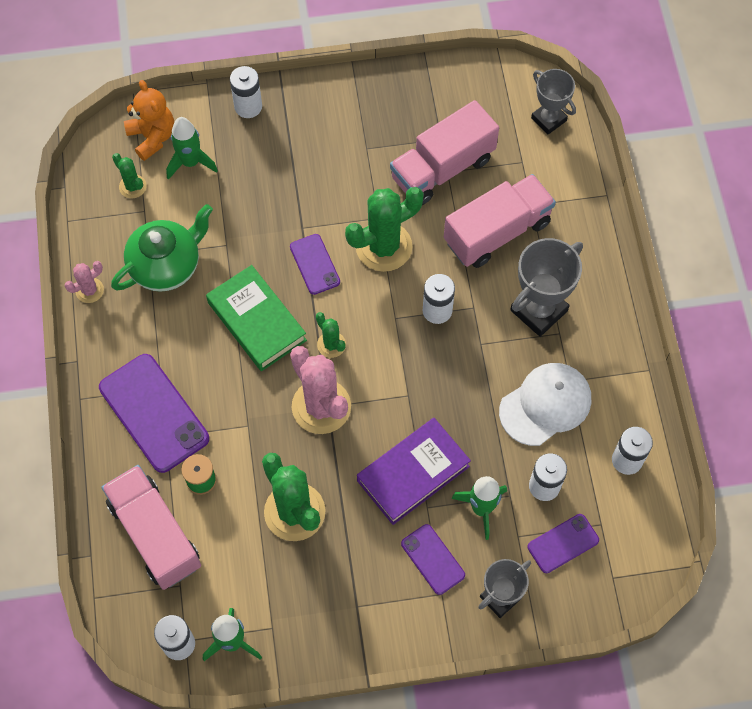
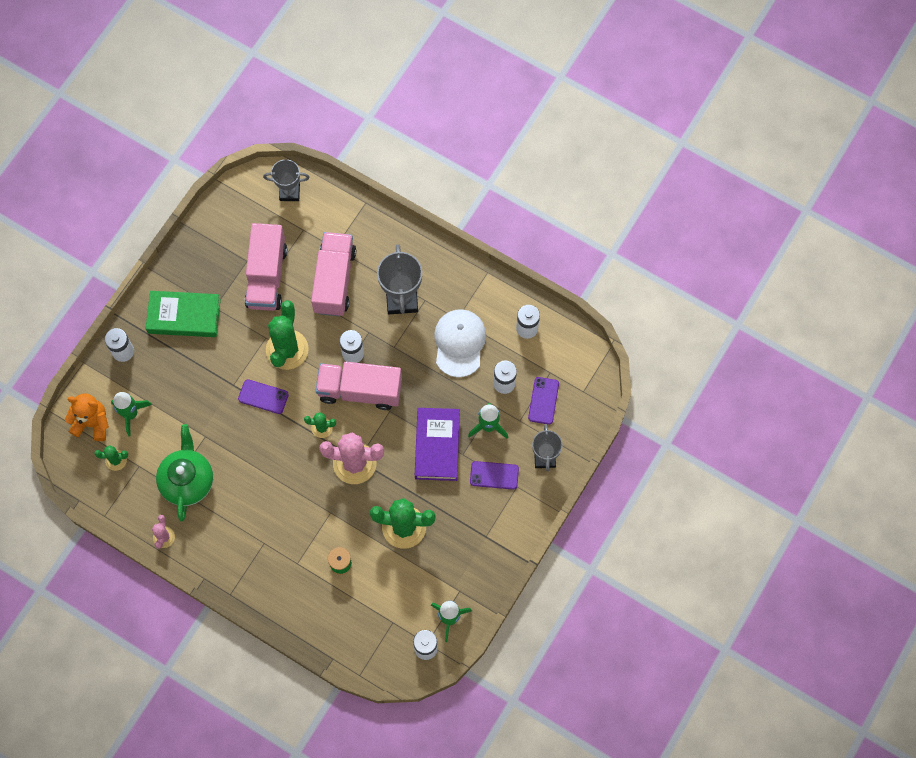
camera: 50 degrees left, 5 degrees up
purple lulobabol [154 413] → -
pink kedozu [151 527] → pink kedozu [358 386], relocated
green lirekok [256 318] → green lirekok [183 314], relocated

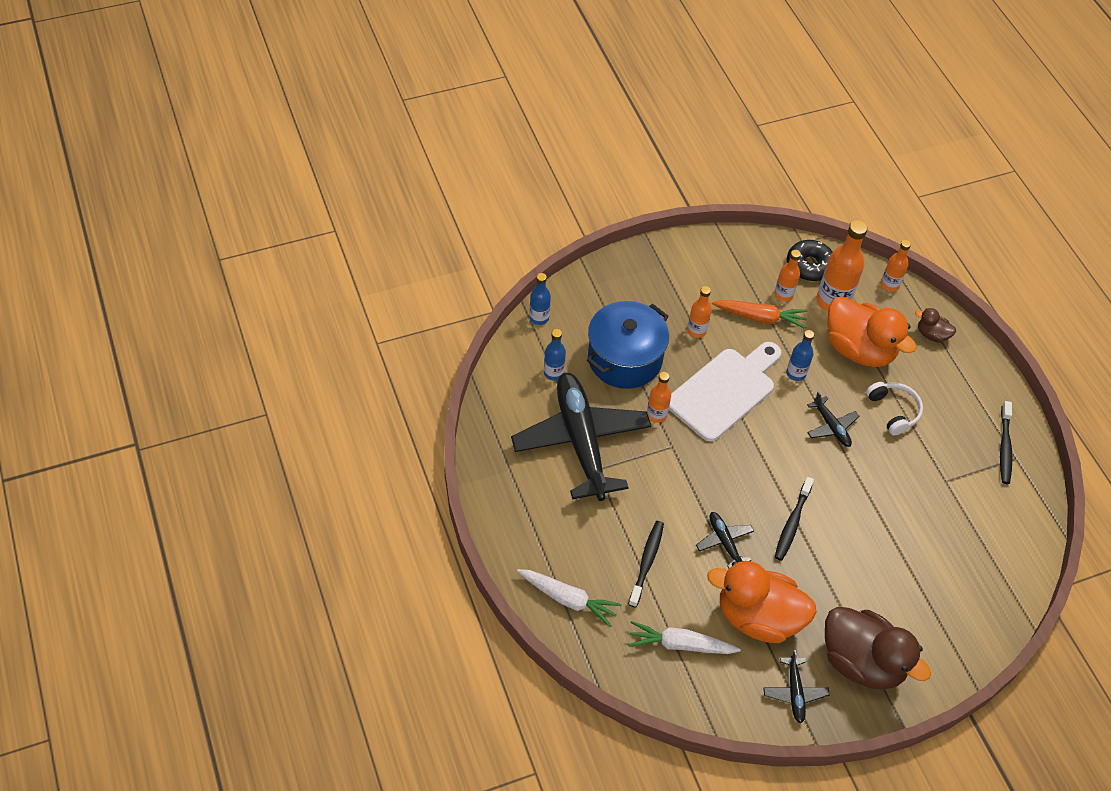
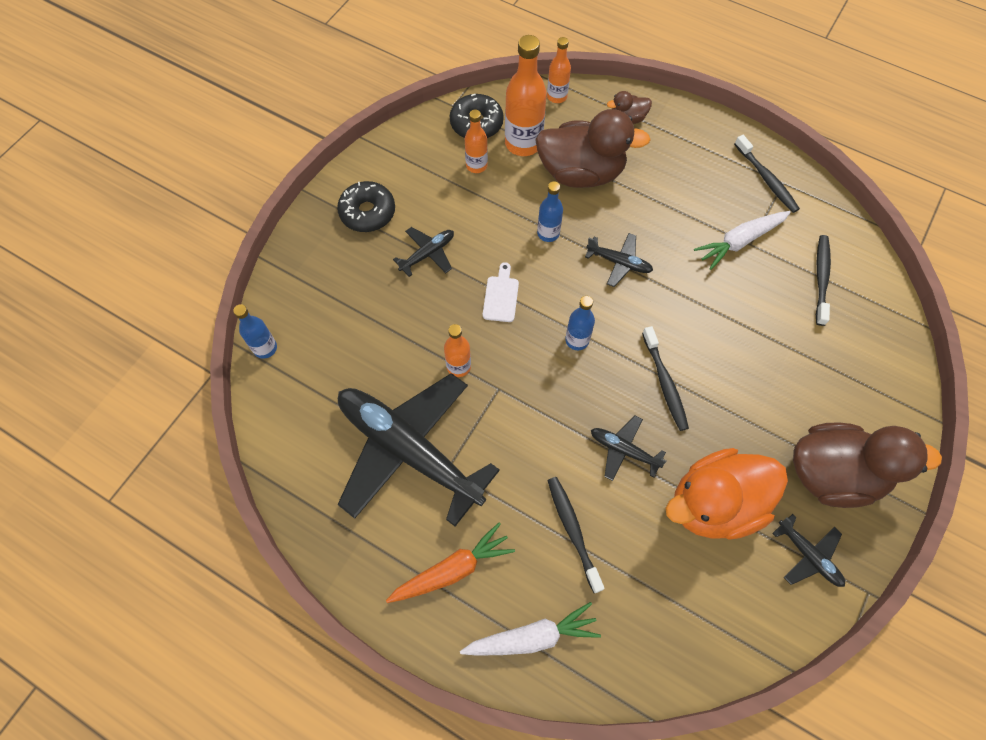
camera: 35 degrees left, 10 degrees up
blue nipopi [555 355] → blue nipopi [580 323], relocated
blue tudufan [628 345] → -
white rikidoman [684 637] → white rikidoman [742 240], relocated
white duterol [725 392] → white duterol [501 292], x0.42
orange nipopi [699 312] → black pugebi [423 252]
orange rikidoman [760 314] → orange rikidoman [450 563], relocated
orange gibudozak [872 331] → brown gibudozak [593 148]
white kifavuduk [894 408] → -
- → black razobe [366 206]
- → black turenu [823 280]

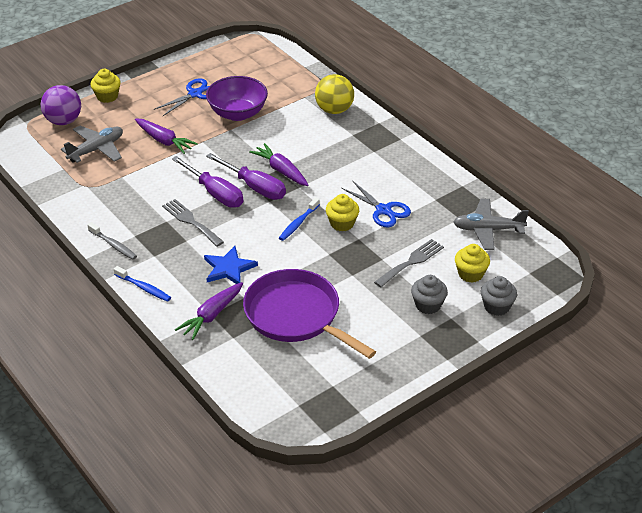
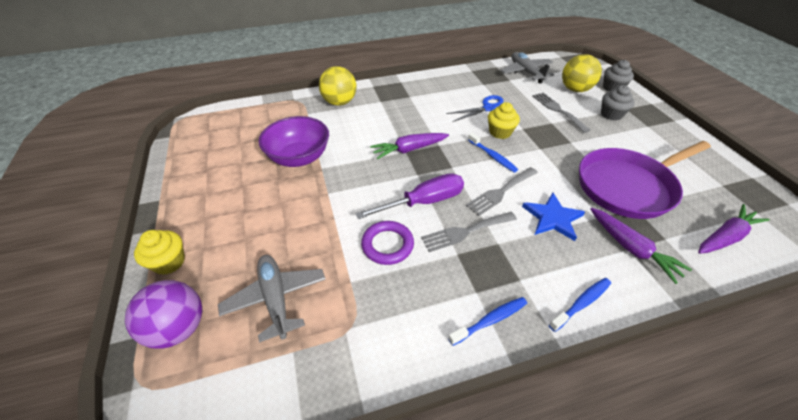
camera: 70 degrees left, 5 degrees up
grey turenu [112 241] → blue turenu [487 321]
purple rikidoman [166 136] → purple rikidoman [734 229], relocated
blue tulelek [181 97] → -
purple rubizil [246 176] → -
grey pugebi [491 224] → grey pugebi [527 68], 135 degrees clockwise
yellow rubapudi [472 263] → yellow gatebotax [582 73]
- → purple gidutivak [387 243]
- → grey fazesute [502 191]

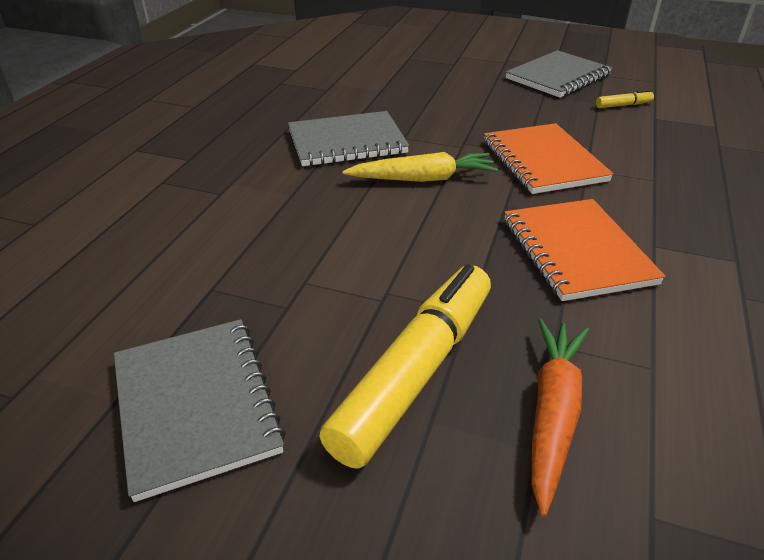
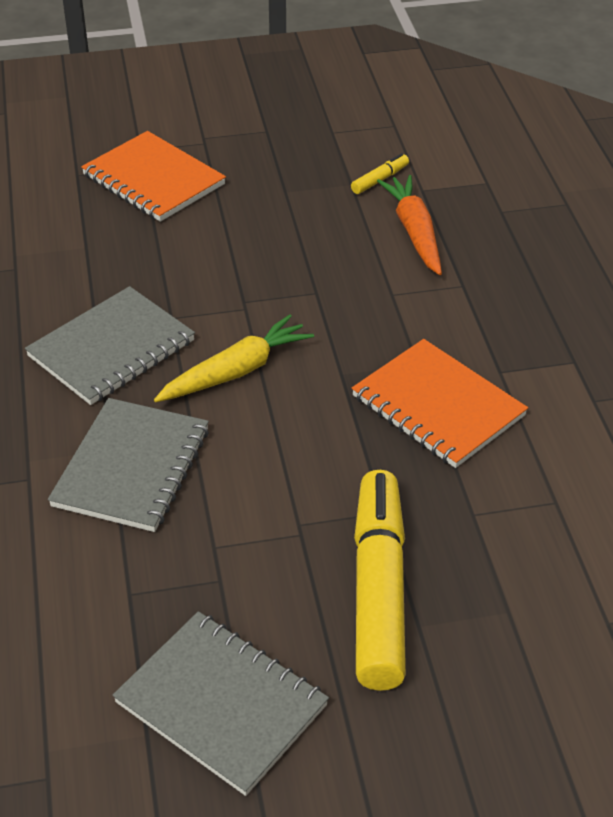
camera: 30 degrees left, 5 degrees up
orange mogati [549 158] → orange mogati [153 176], relocated
grey mogati [559 74] → grey mogati [128 465], relocated
orange rikidoman [560 417] → orange rikidoman [409 225], relocated

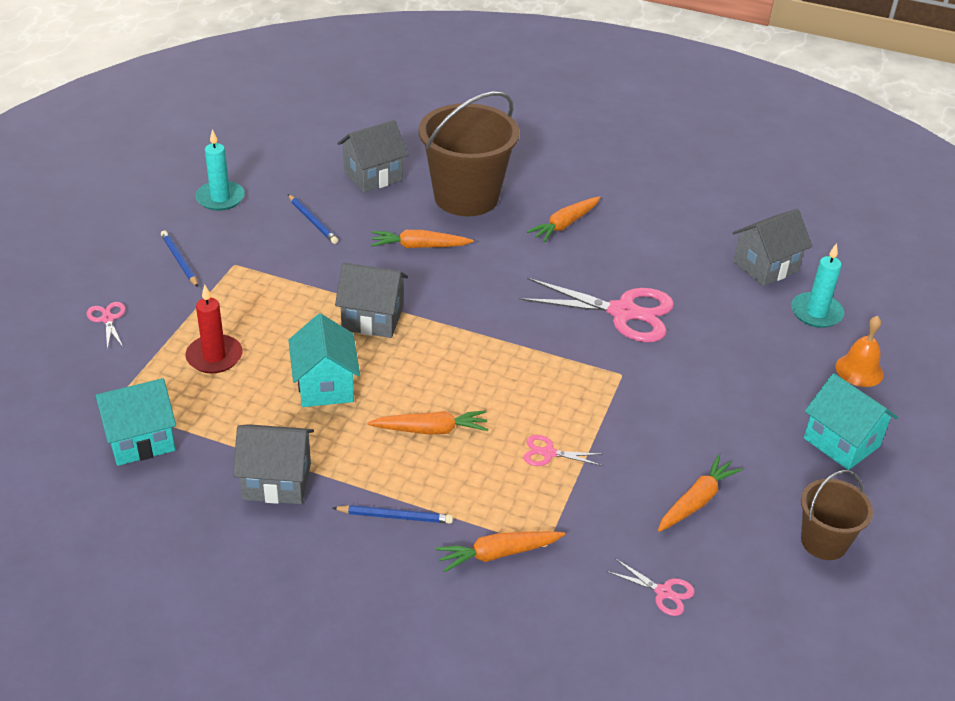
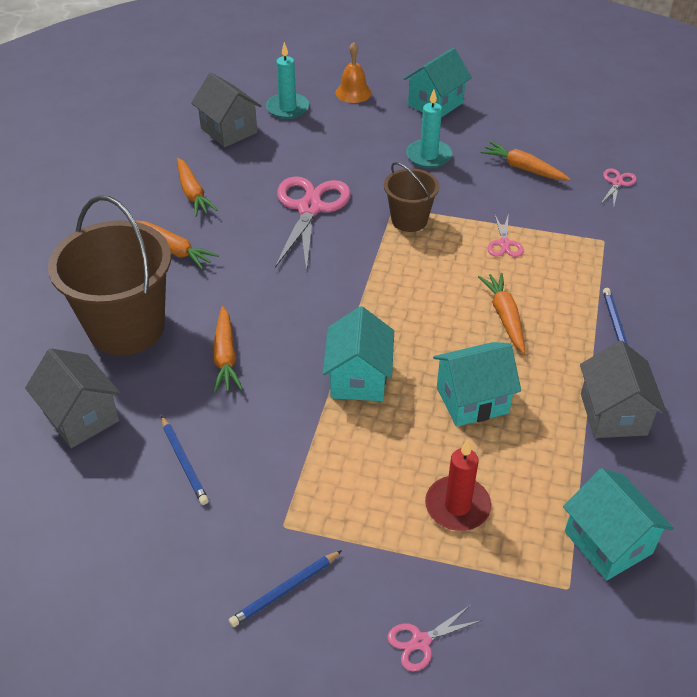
camera: 95 degrees left, 5 degrees up
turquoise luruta [220 170] → turquoise luruta [429 128], relocated
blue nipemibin [313 219] → blue nipemibin [185 460], 105 degrees clockwise
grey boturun [371 300] → turquoise boturun [358 353]
orange rikidoman [500 551] → orange rikidoman [197 187], relocated
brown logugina [837 515] → brown logugina [411 197], relocated

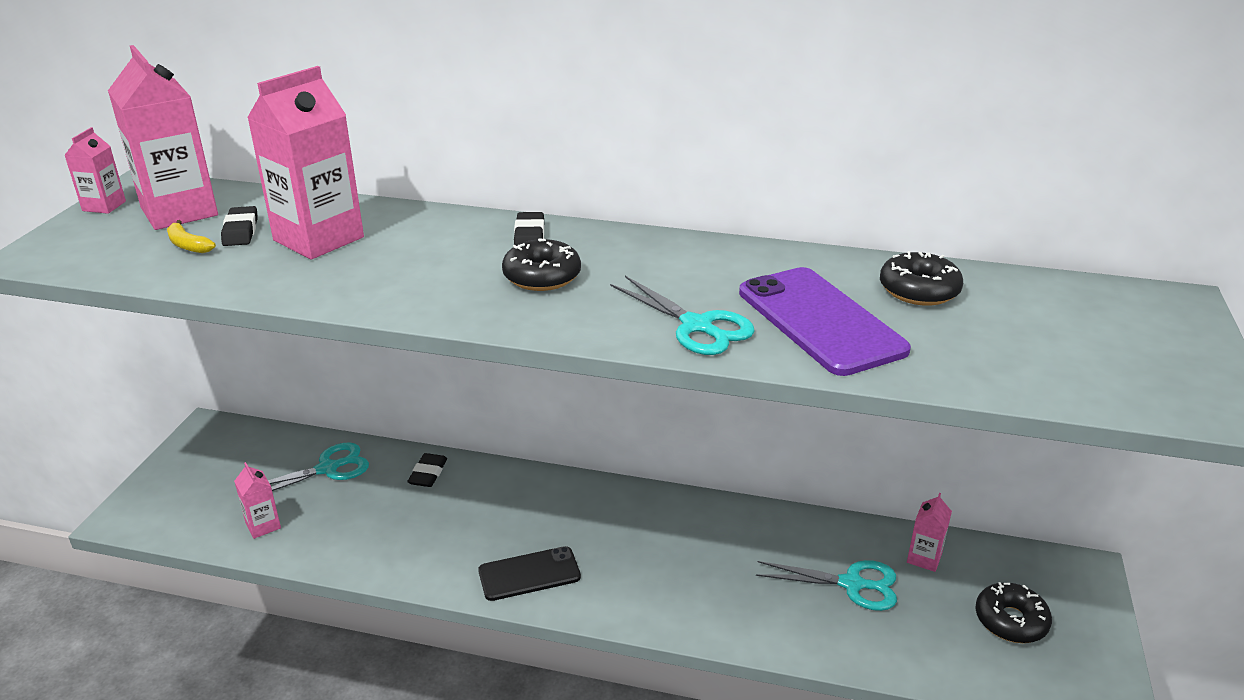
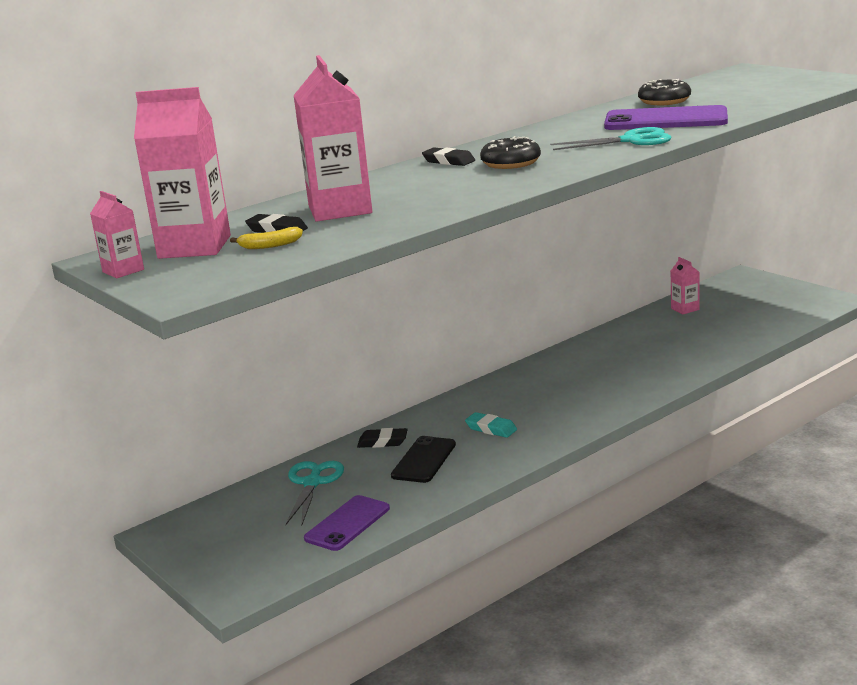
camera: 50 degrees left, 10 degrees down
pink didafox [257 500] → purple lulobabol [347 523]
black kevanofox [427 470] → black kevanofox [382 438], 45 degrees counterclockwise
black lulobabol [529 573] → black lulobabol [423 459], relocated
turquoise tulelek [826 585] → -
black razobe [1013 612] → -
- → turquoise kevanofox [491 425]

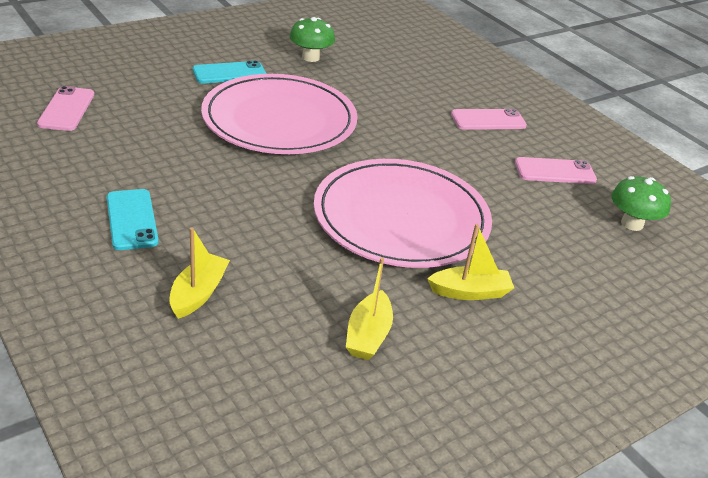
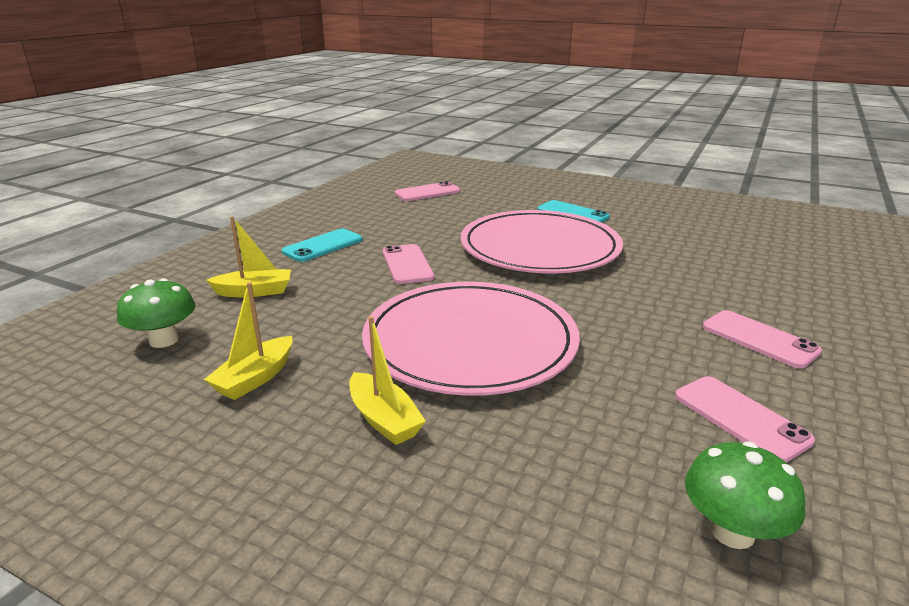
camera: 65 degrees right, 10 degrees down
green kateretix [312 39] → green kateretix [156 313], relocated
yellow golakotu [369 308] → yellow golakotu [248 341], 45 degrees counterclockwise
- → pink lulobabol [408 264]

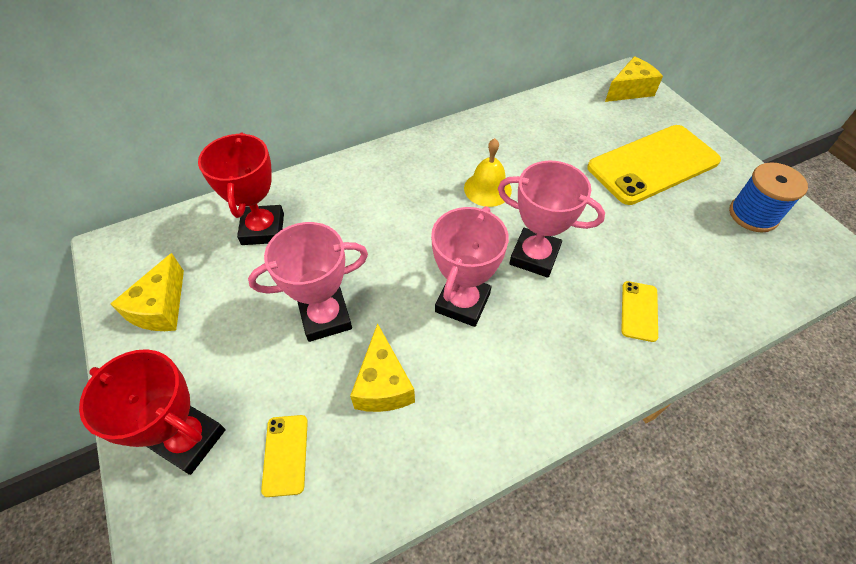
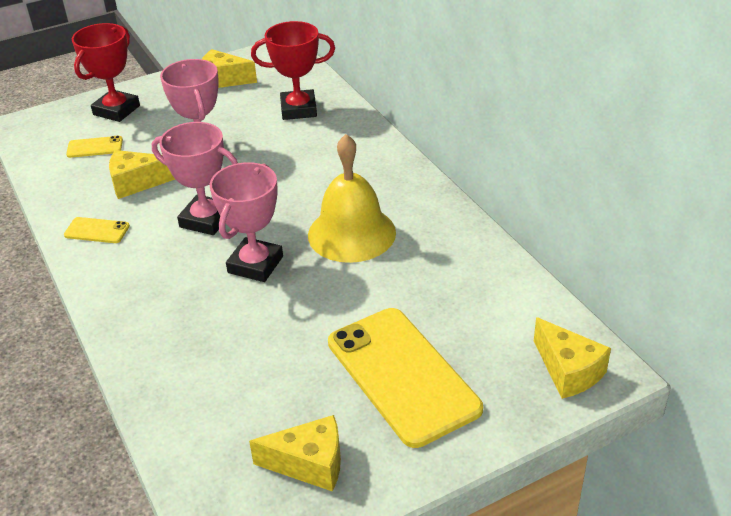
camera: 90 degrees right, 15 degrees down
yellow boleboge [488 172] → yellow boleboge [352 198], x1.67
yellow lulobabol [639 311] → yellow lulobabol [97 230], relocated
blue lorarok [768 197] → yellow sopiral [295 453]

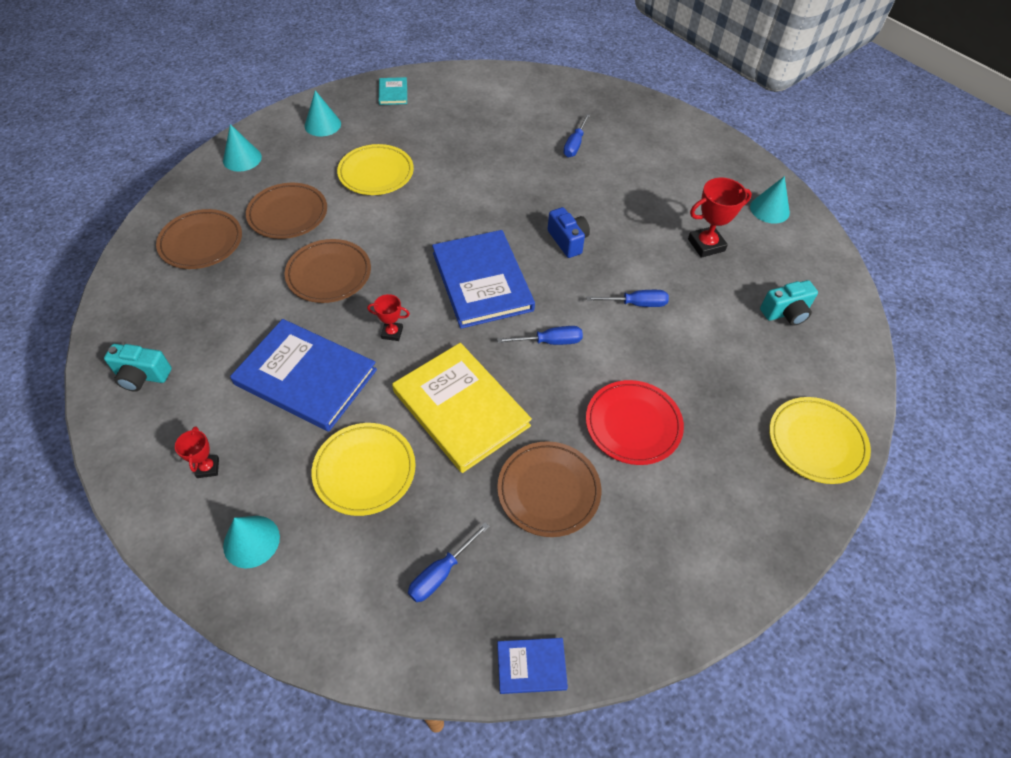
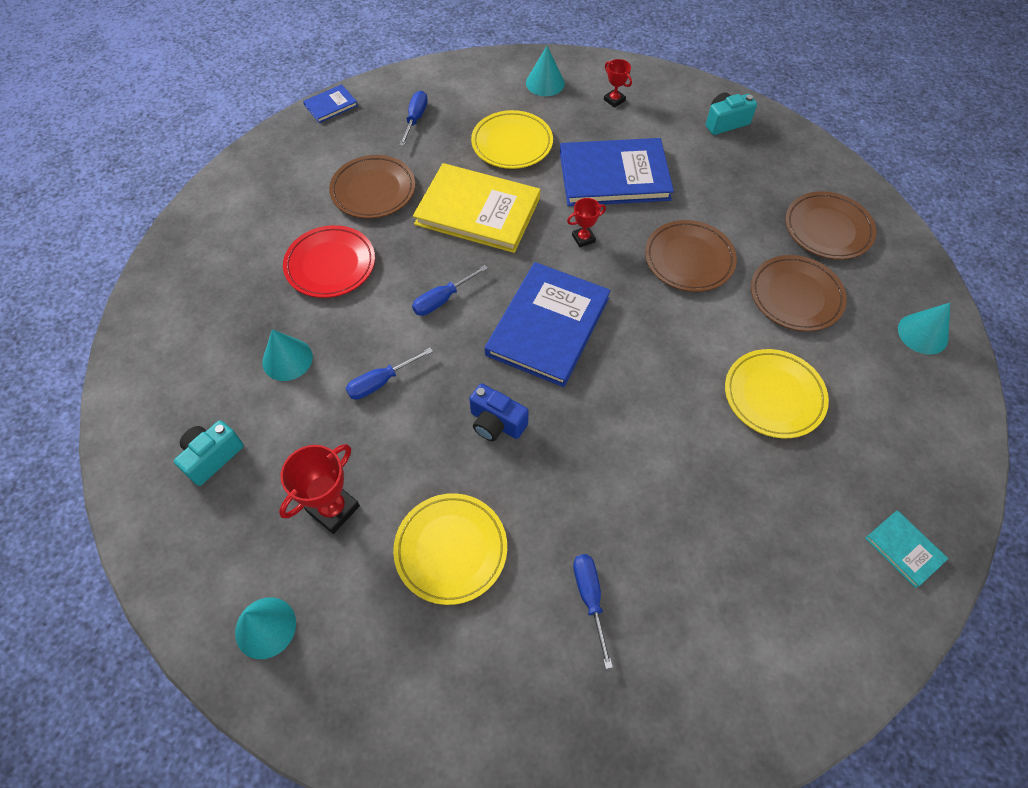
camera: 150 degrees right, 5 degrees up
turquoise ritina [323 113] → turquoise ritina [287 355], relocated
blue lirekok [483 279] → blue lirekok [548 324], 75 degrees clockwise
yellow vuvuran [820 440] → yellow vuvuran [450 549], relocated

